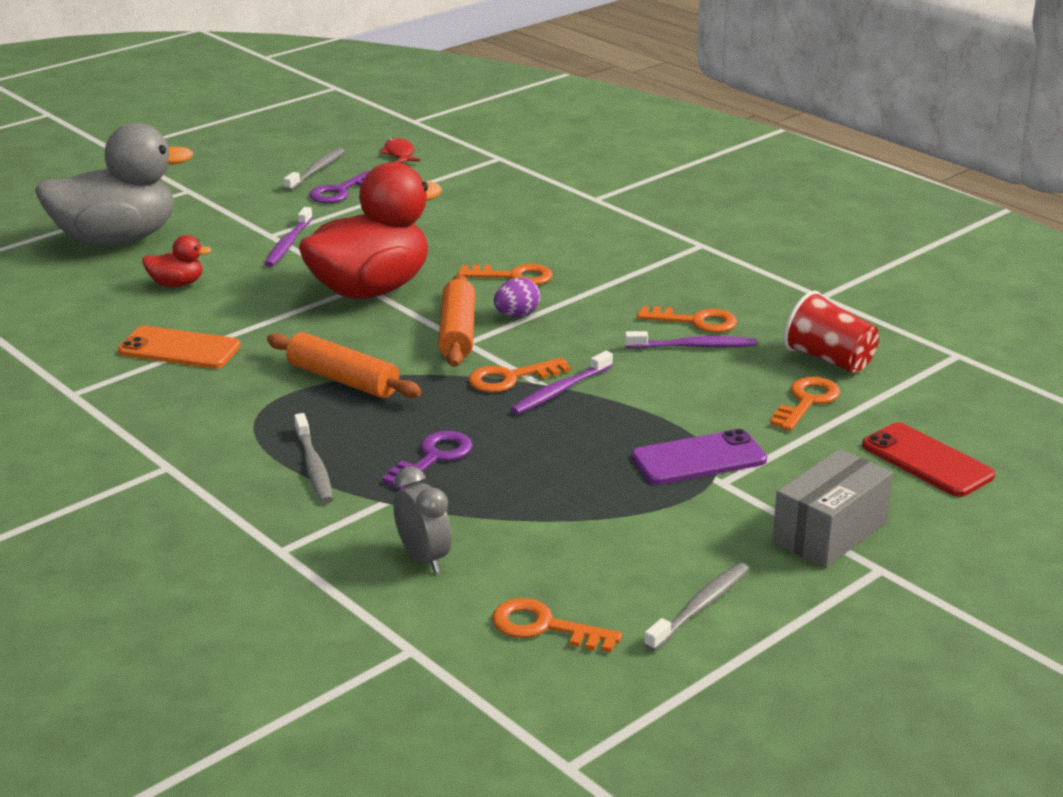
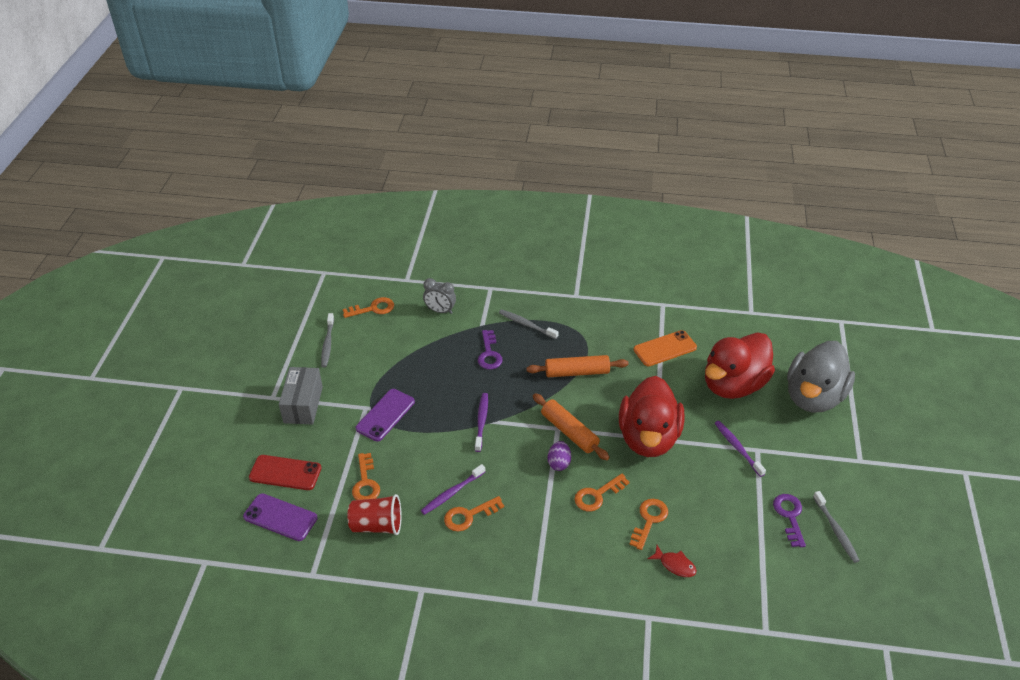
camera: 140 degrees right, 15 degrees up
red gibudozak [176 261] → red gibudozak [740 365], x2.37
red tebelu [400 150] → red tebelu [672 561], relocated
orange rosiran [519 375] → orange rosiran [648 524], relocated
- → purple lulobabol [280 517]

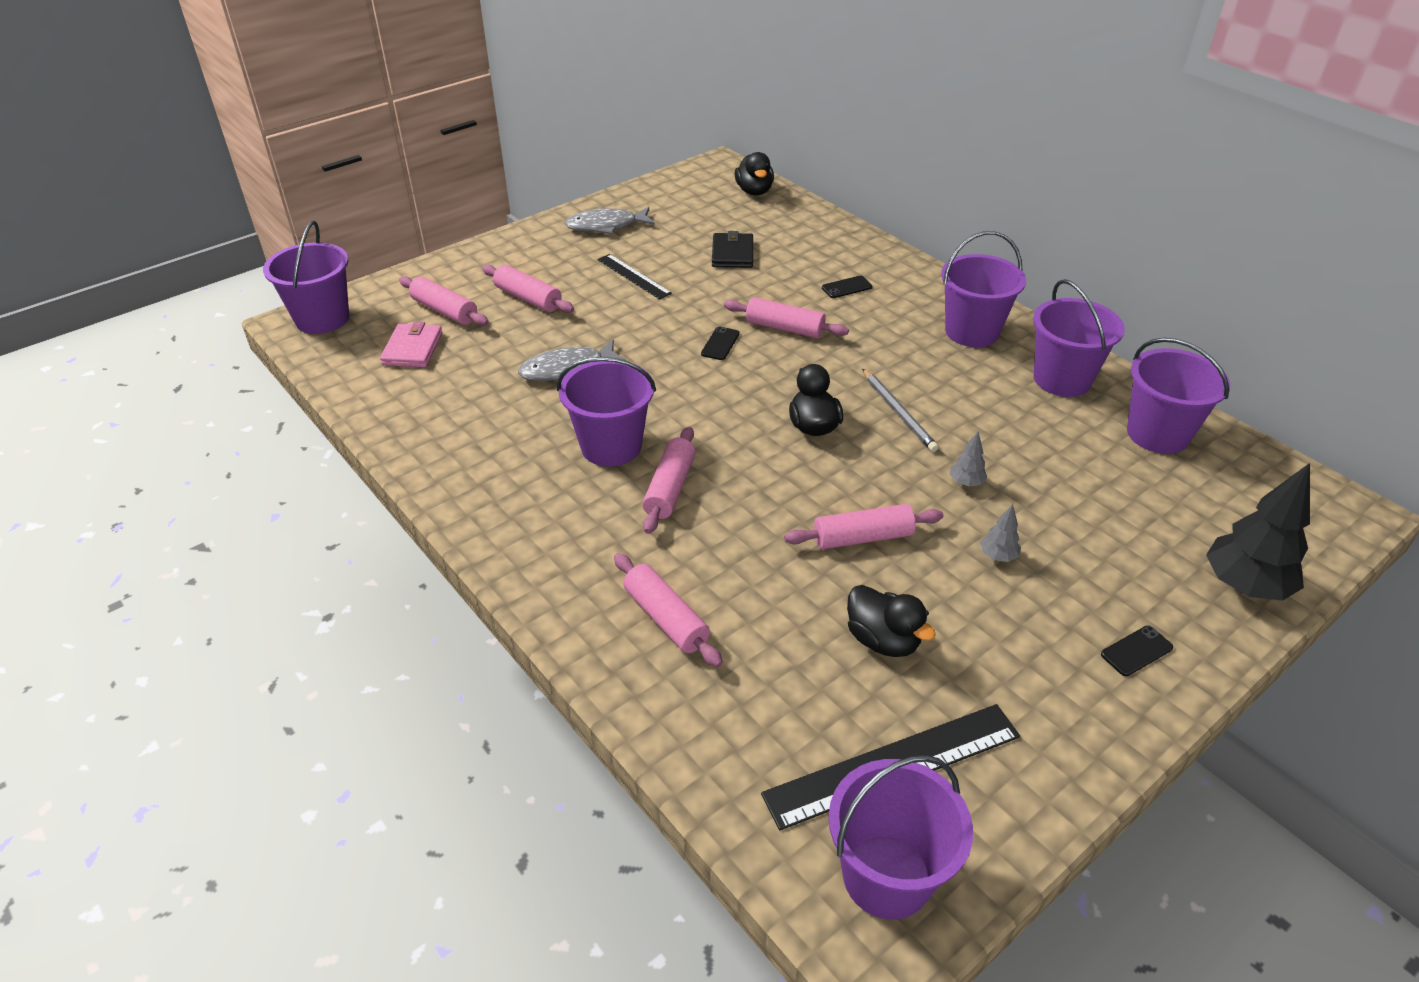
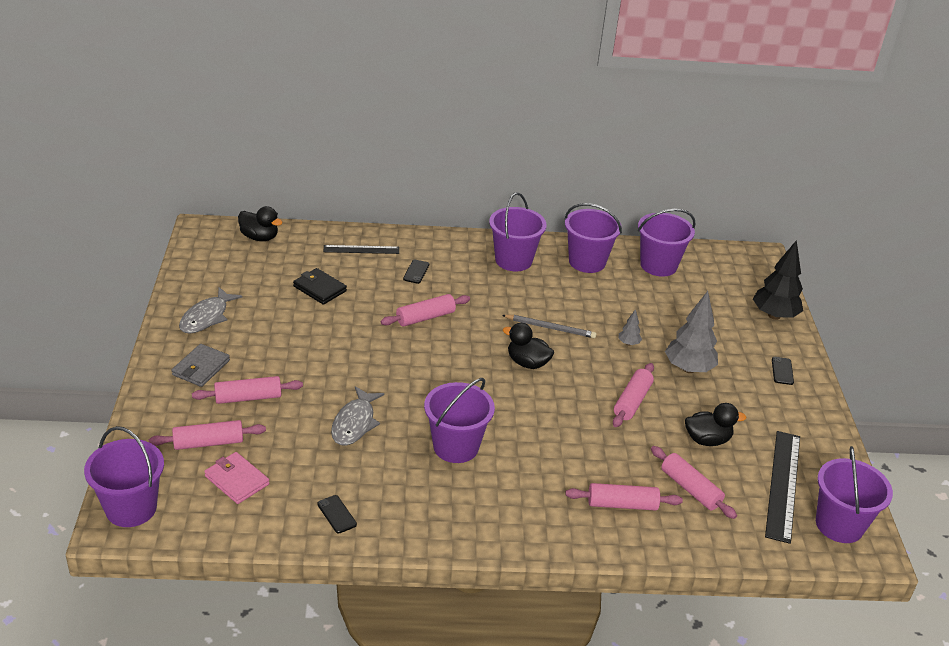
camera: 55 degrees left, 5 degrees down
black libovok [634 277] → black libovok [361 249], relocated
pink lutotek [669 480] → pink lutotek [694 482], relocated
black lulobabol [720 343] → black lulobabol [337 514], relocated
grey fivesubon [1000 533] → grey fivesubon [691 332], x2.19
- → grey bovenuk [200 365]

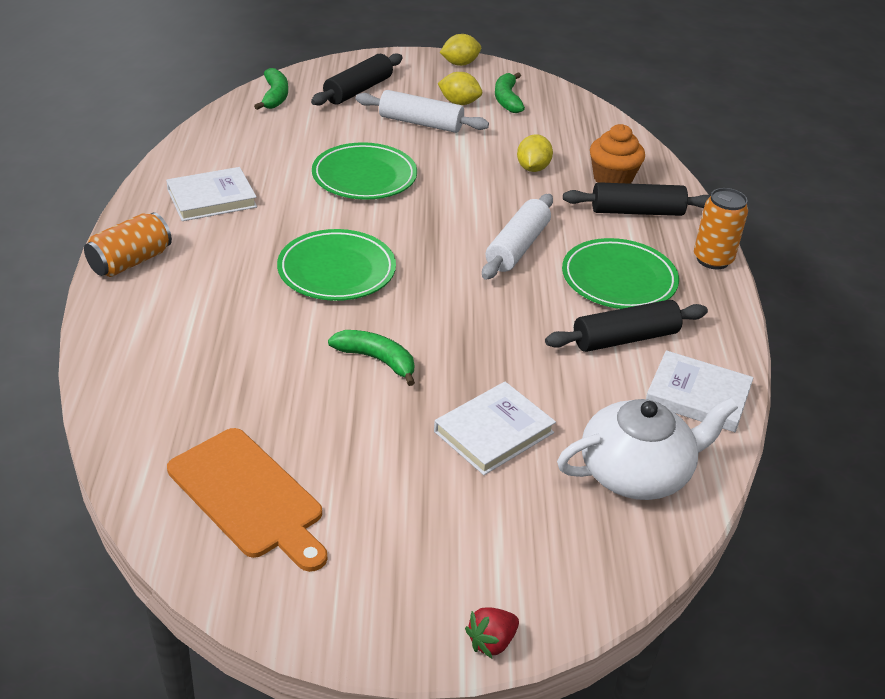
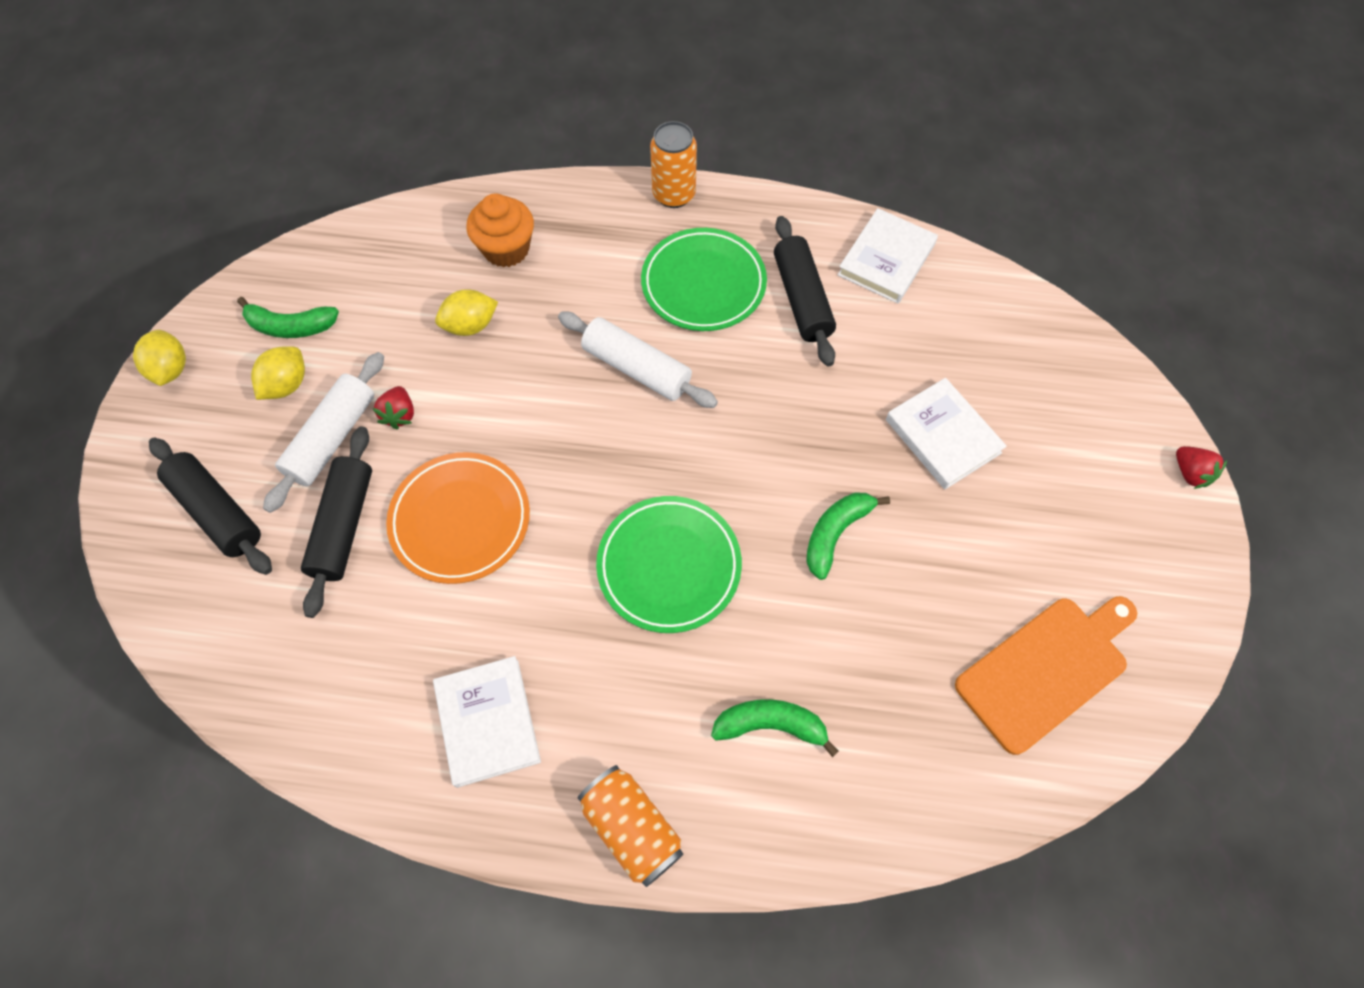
camera: 80 degrees left, 25 degrees up
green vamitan [271 89] → green vamitan [775 728], relocated
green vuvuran [364 171] → orange vuvuran [458 518]
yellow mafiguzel [535 153] → yellow mafiguzel [466 312], 45 degrees counterclockwise
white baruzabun [647 448] → -
black lutotek [636 199] → black lutotek [336 522], relocated
- → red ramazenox [393 408]

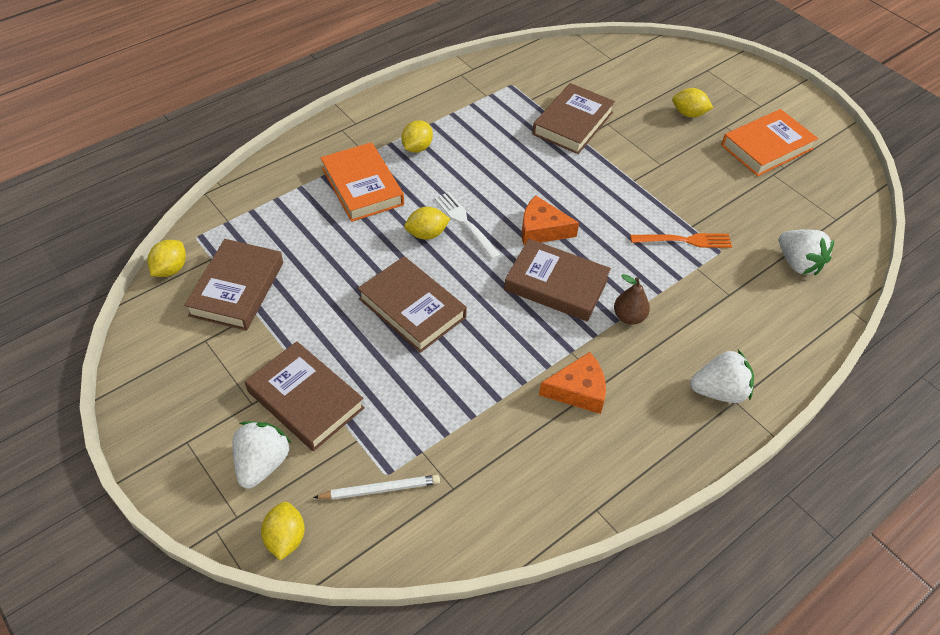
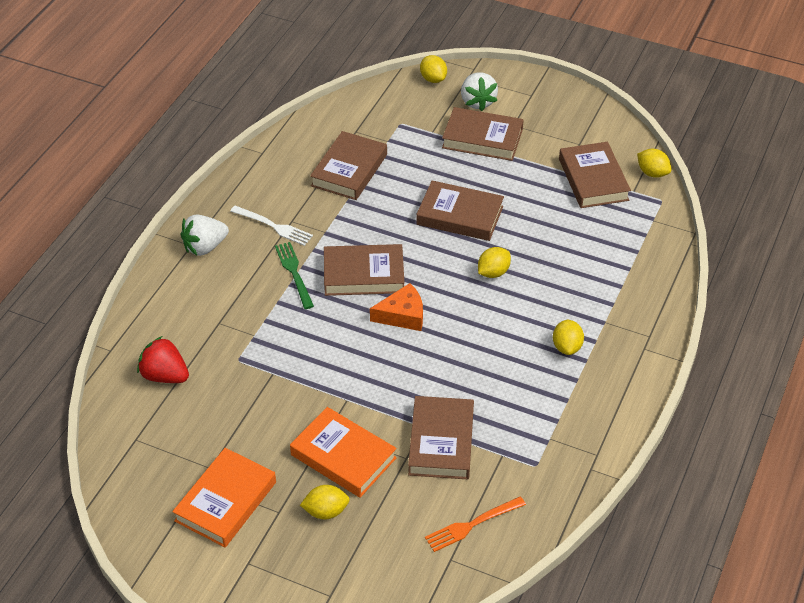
camera: 155 degrees right, 5 degrees down
yellow mafiguzel [167 258] → yellow mafiguzel [654 163], 45 degrees counterclockwise
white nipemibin [376 487] → -
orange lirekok [362 182] → orange lirekok [343 452], relocated
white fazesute [468 226] → white fazesute [271 226], relocated
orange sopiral [572 383] → -
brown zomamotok [632 299] → green fazesute [294 275]
orange fazesute [681 240] → orange fazesute [475 524], relocated
white ramazenox [806 252] → red ramazenox [163 359]
- → brown lirekok [348 165]

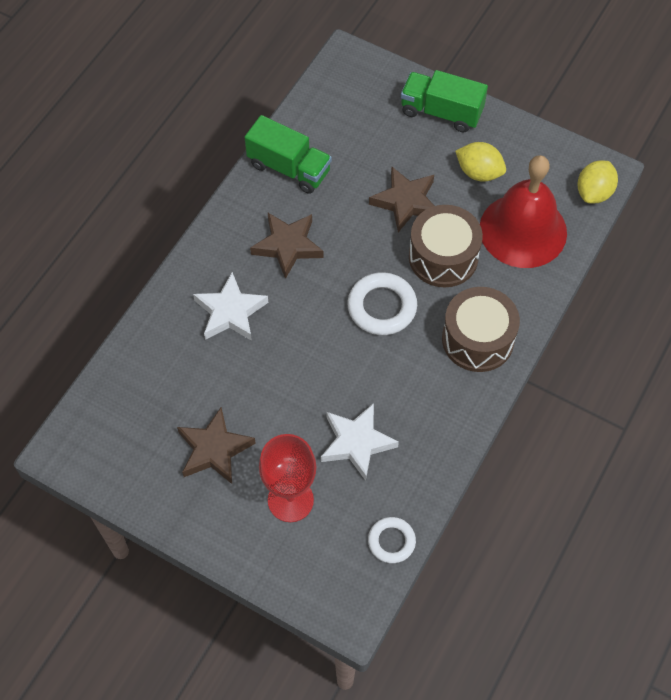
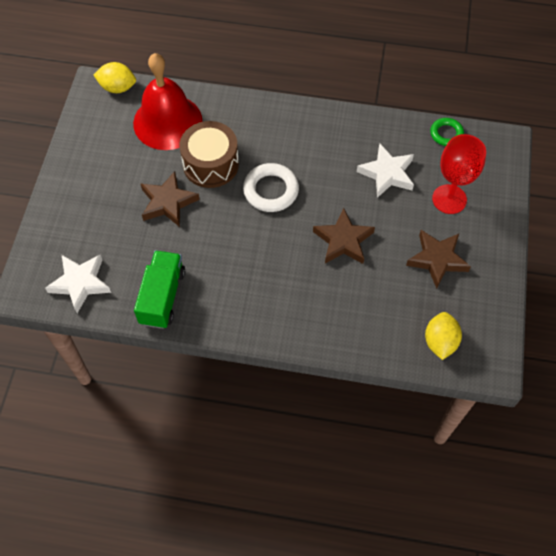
camera: 110 degrees left, 0 degrees up
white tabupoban [230 306] → white tabupoban [78 284], relocated
brown tabupoban [287 246] → brown tabupoban [344 236], relocated
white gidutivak [392 540] → green gidutivak [447 132]
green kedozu [444 101] → -
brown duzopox [481 329] → -
yellow mafiguzel [480 162] → yellow mafiguzel [443 336], relocated

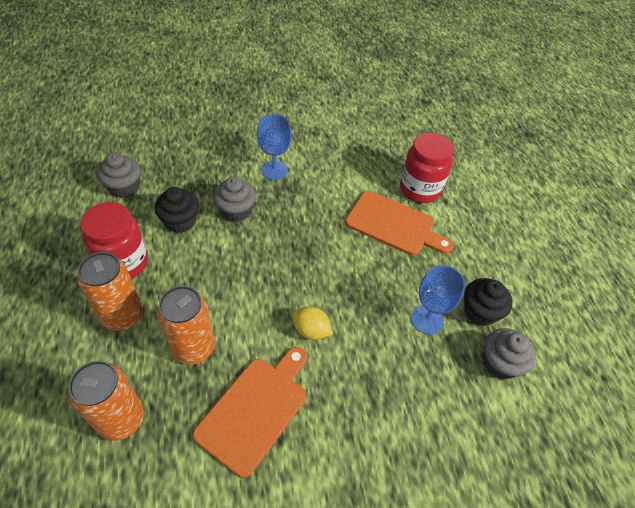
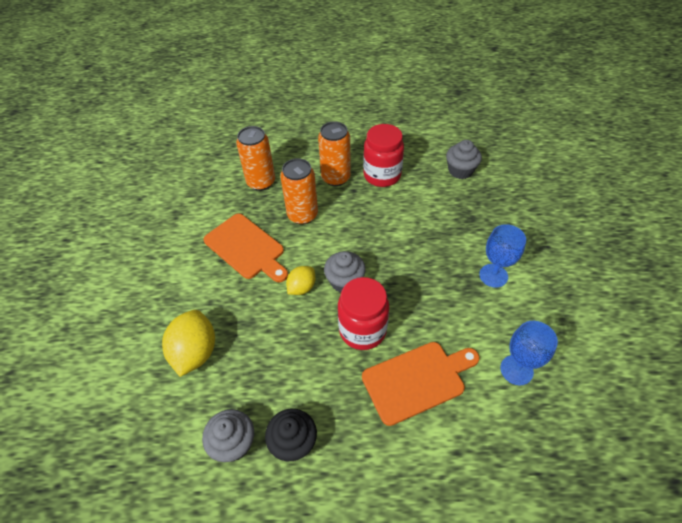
camera: 105 degrees right, 0 degrees up
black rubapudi [176 210] → -
grey rubapudi [234 199] → grey rubapudi [345 272], relocated
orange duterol [399 223] → orange duterol [421 384], 150 degrees counterclockwise
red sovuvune [427 168] → red sovuvune [363 313], relocated
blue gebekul [438 299] → blue gebekul [529 353], relocated
- → yellow mafiguzel [188 343]

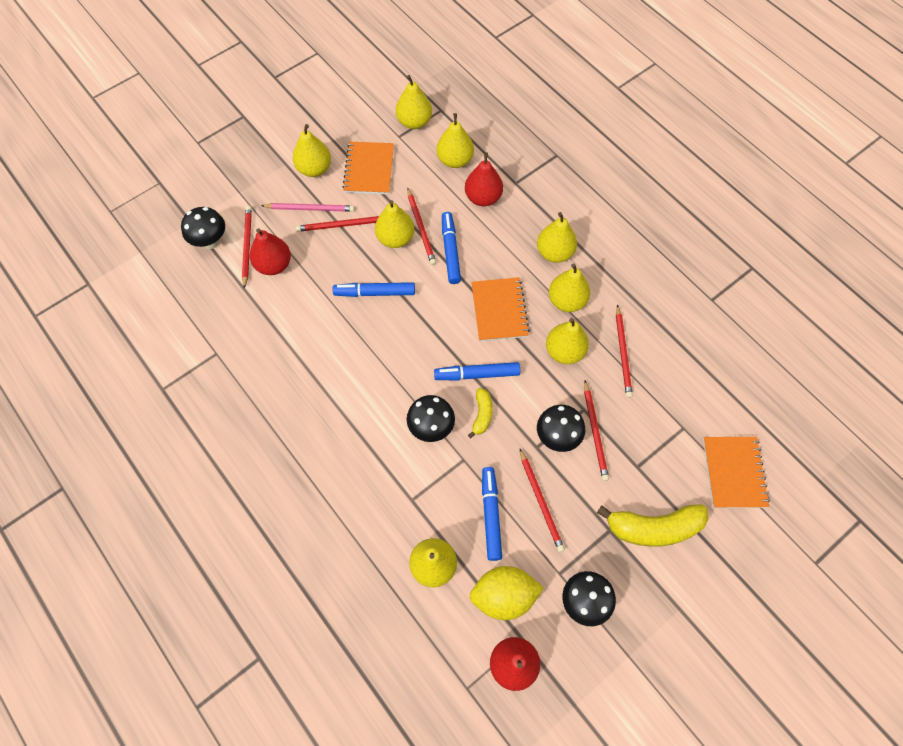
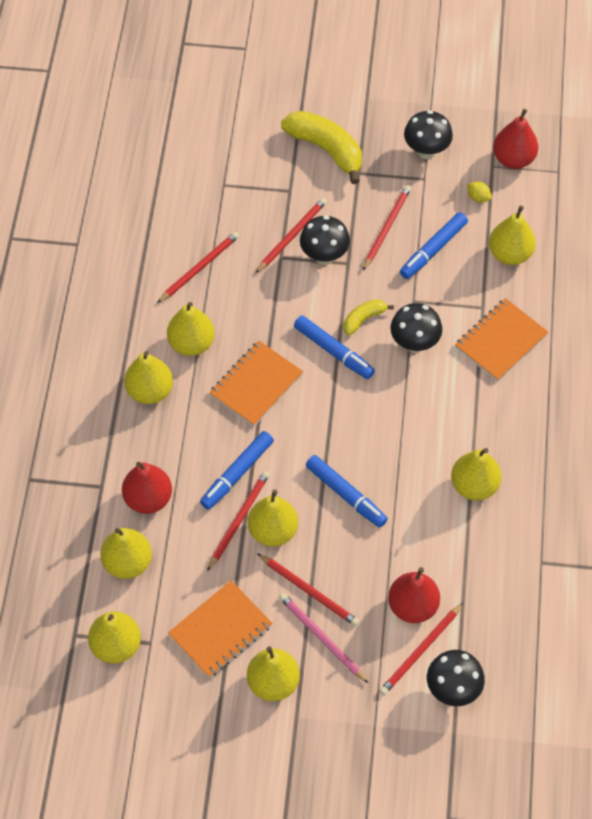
camera: 135 degrees left, 5 degrees down
yellow mafiguzel [506 593] → yellow mafiguzel [479 192], x0.42
yellow zomamotok [567 341] → yellow zomamotok [476 474], relocated
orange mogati [736 472] → orange mogati [502 339], relocated

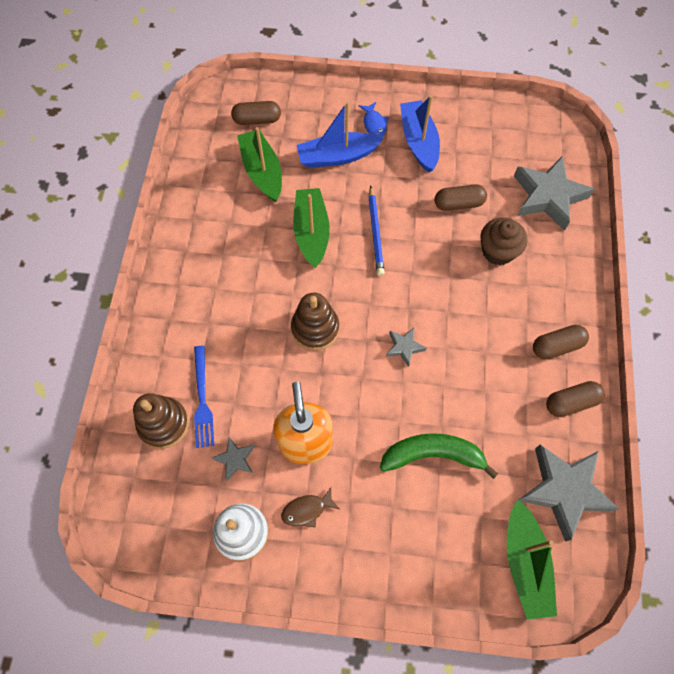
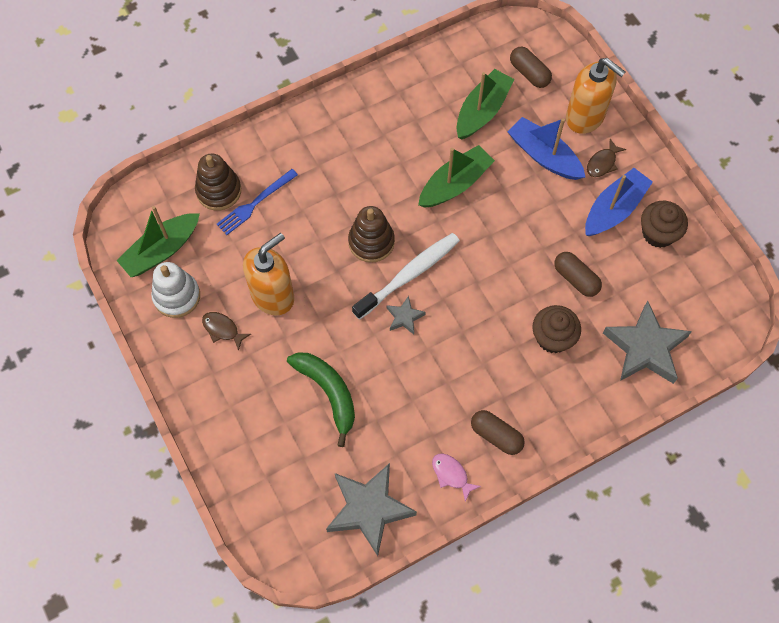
camera: 55 degrees right, 0 degrees up
grey tabupoban [233 459] → -
blue tebelu [373 119] → brown tebelu [606 158]
blue nipemibin [376 230] → -
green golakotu [532 560] → green golakotu [158 241], relocated
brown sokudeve [575 399] → pink tebelu [456 478]
- → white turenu [406 276]
- → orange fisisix [595 96]
- → brown rubapudi [664 224]

